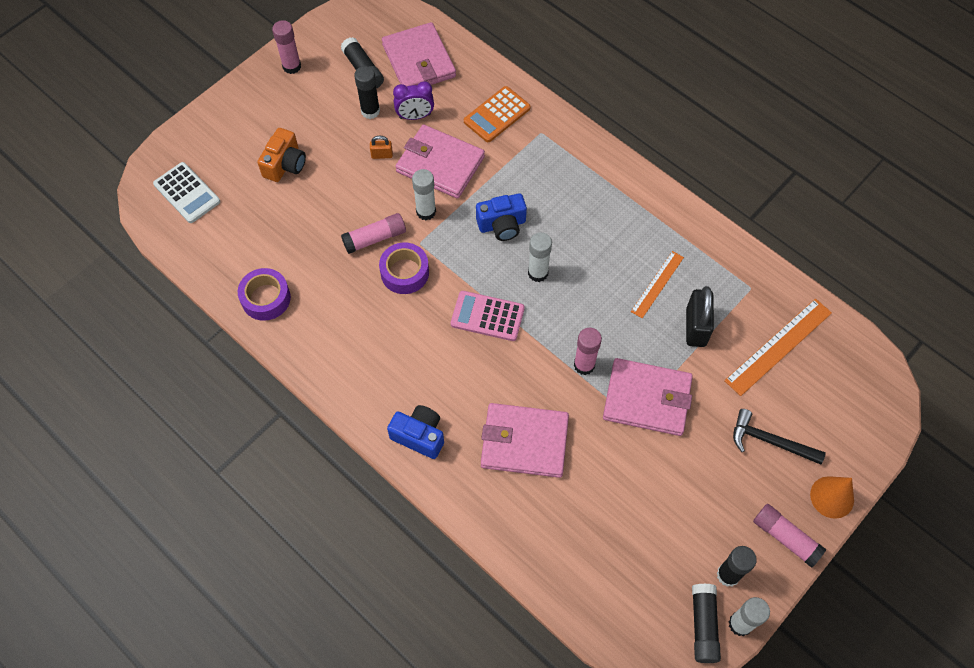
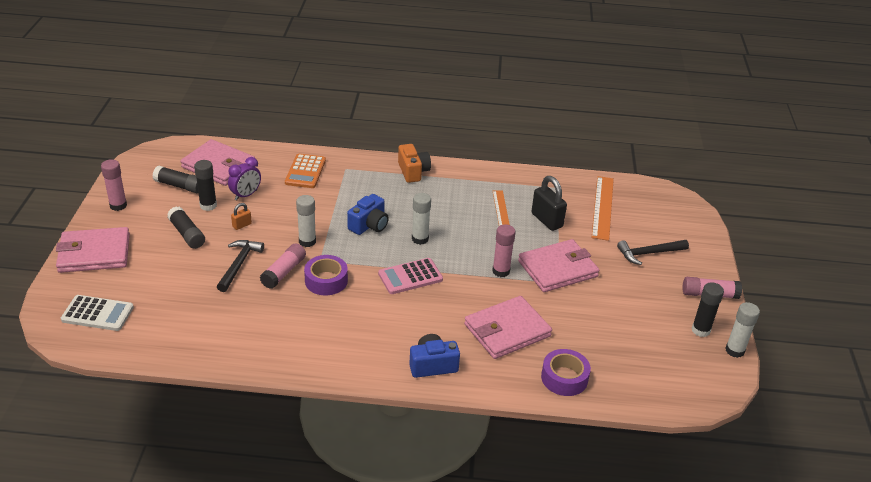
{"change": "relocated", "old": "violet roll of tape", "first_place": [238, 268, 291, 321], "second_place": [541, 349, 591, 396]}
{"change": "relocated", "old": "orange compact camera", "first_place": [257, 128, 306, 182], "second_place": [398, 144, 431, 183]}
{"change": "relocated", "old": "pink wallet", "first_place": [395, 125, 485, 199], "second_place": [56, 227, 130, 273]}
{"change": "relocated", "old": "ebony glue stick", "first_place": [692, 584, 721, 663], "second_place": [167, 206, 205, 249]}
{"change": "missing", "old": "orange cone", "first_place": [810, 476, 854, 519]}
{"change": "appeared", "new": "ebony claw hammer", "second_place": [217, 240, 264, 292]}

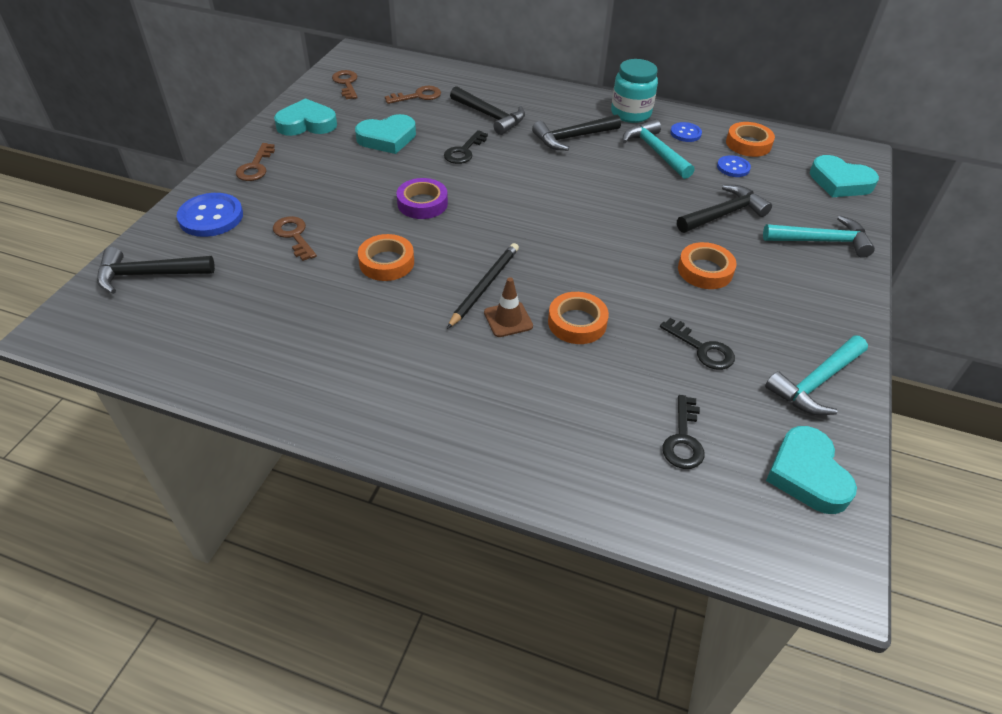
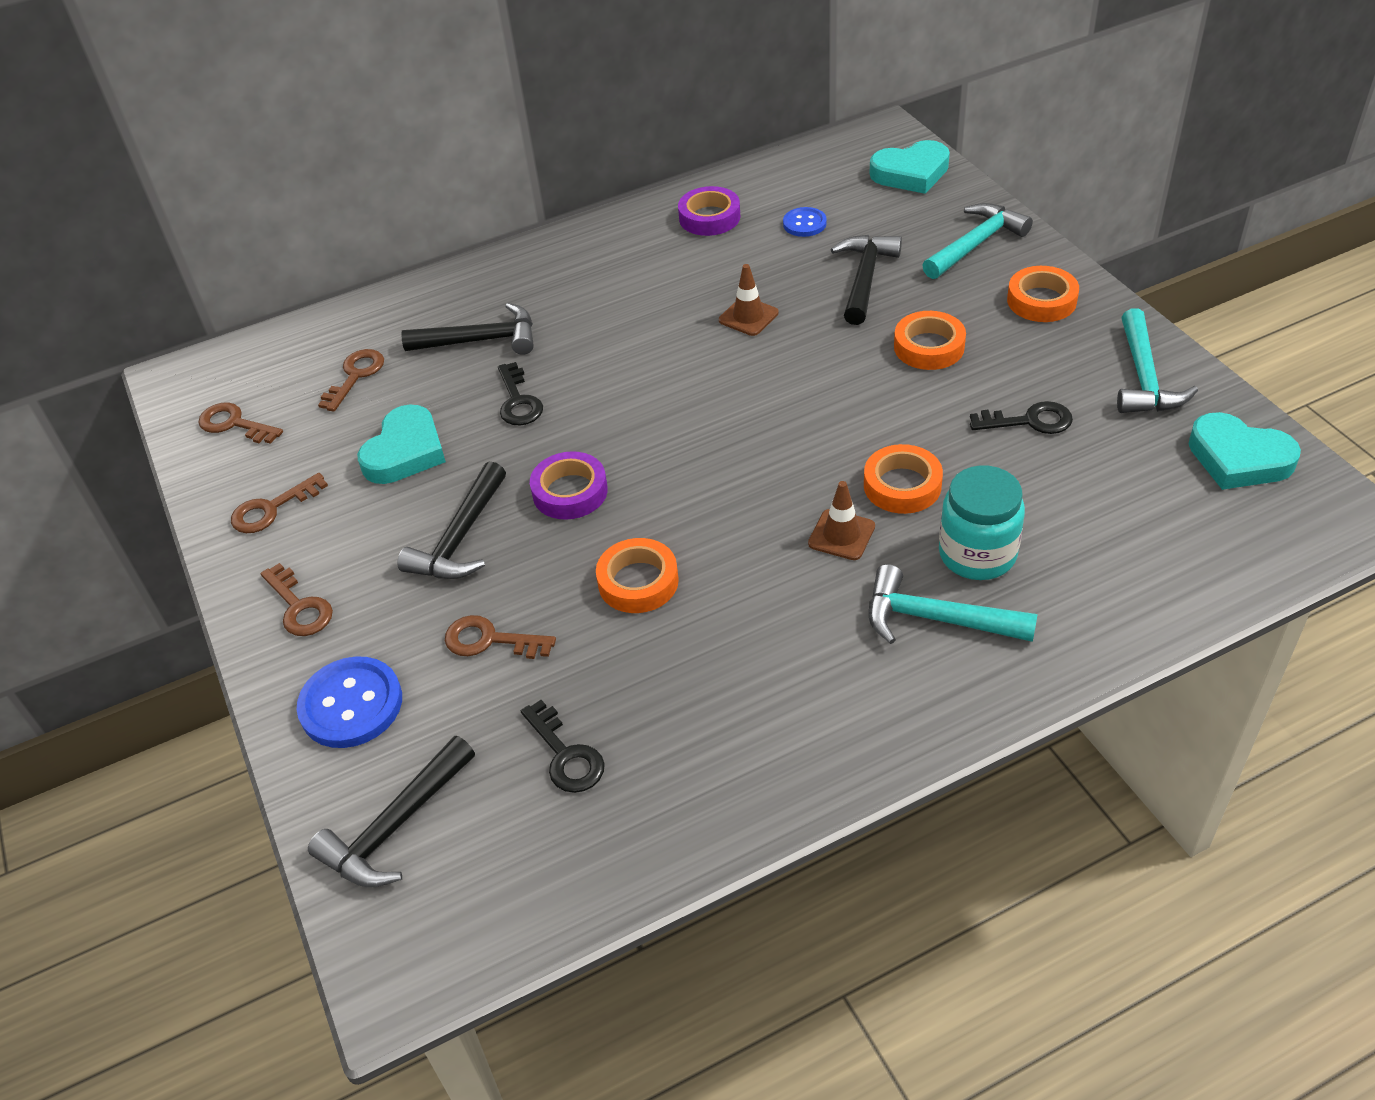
{"change": "exchanged", "old": "aqua heart", "new": "russet door key", "first_place": [274, 98, 337, 136], "second_place": [231, 473, 328, 533]}
{"change": "missing", "old": "ebony pencil", "first_place": [447, 243, 519, 329]}
{"change": "relocated", "old": "ebony claw hammer", "first_place": [532, 114, 621, 151], "second_place": [397, 461, 506, 579]}
{"change": "relocated", "old": "aqua preserve jar", "first_place": [611, 59, 658, 123], "second_place": [939, 465, 1025, 580]}
{"change": "relocated", "old": "aqua claw hammer", "first_place": [622, 119, 694, 179], "second_place": [869, 564, 1038, 644]}
{"change": "relocated", "old": "ebony door key", "first_place": [662, 395, 705, 469], "second_place": [521, 700, 605, 793]}
{"change": "exchanged", "old": "cobalt sewing button", "new": "violet roll of tape", "first_place": [670, 122, 702, 142], "second_place": [678, 186, 740, 236]}
{"change": "relocated", "old": "orange roll of tape", "first_place": [726, 122, 775, 157], "second_place": [1007, 266, 1079, 322]}
{"change": "appeared", "new": "russet traffic cone", "second_place": [719, 264, 779, 336]}

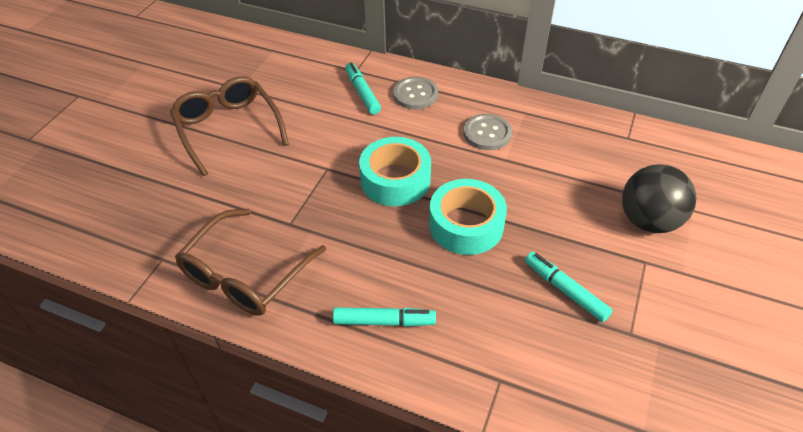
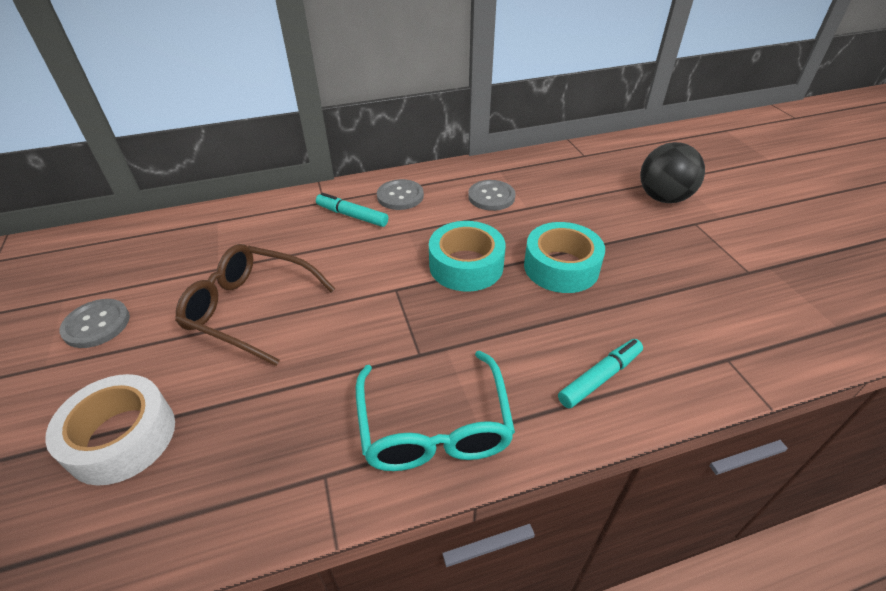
{"change": "colour", "old": "russet spectacles", "new": "aqua spectacles", "first_place": [175, 209, 326, 316], "second_place": [356, 351, 515, 471]}
{"change": "missing", "old": "aqua marker", "first_place": [525, 252, 612, 322]}
{"change": "appeared", "new": "pure white roll of tape", "second_place": [45, 374, 175, 486]}
{"change": "appeared", "new": "grey sewing button", "second_place": [59, 299, 130, 348]}

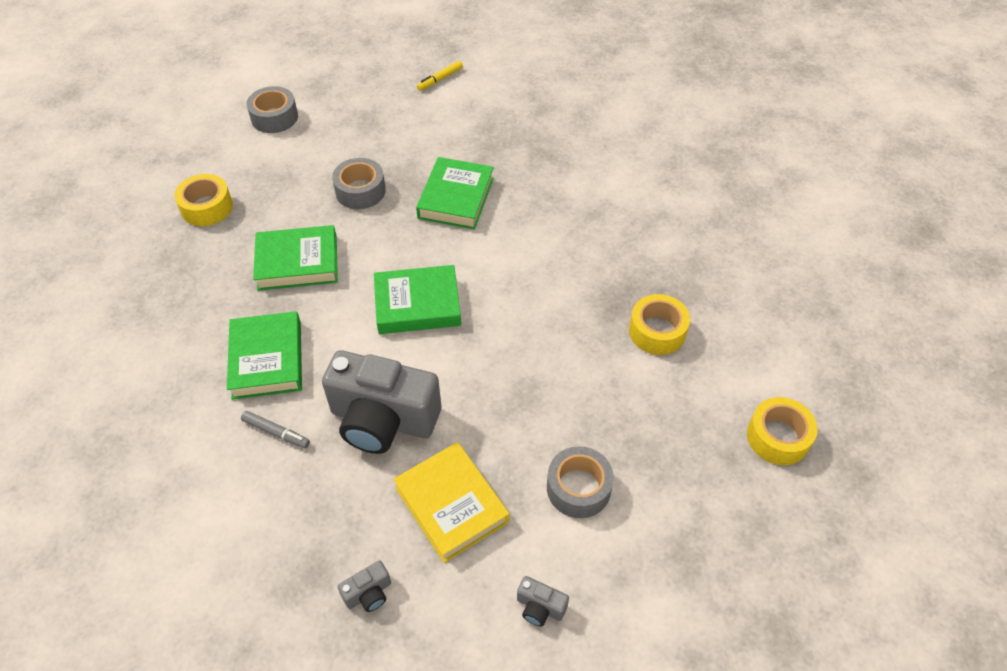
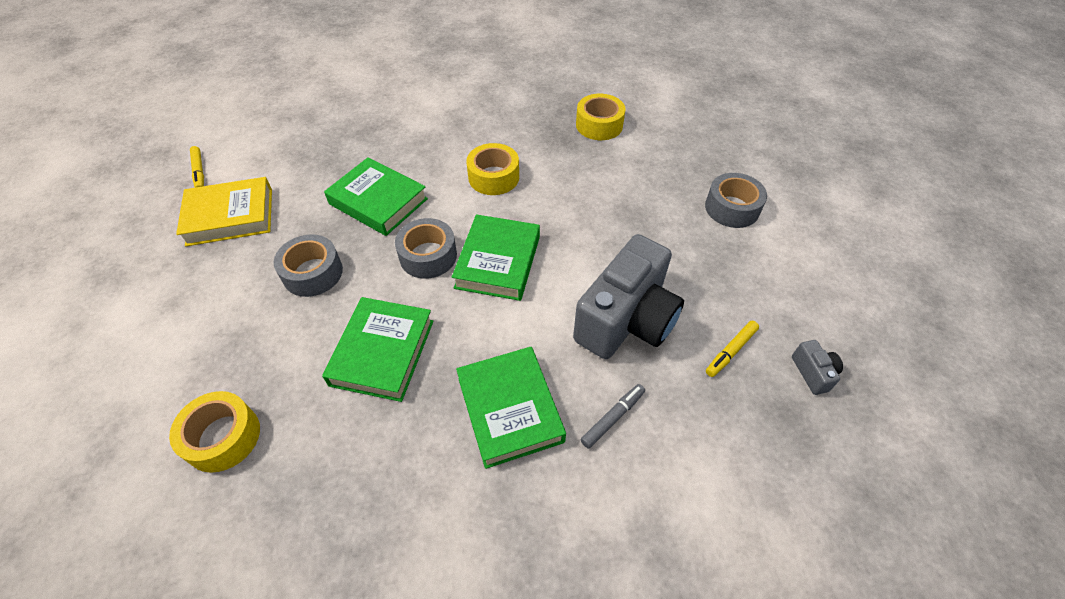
{"change": "spun", "old": "leaf-green hardcover", "first_place": [227, 311, 302, 400], "second_place": [456, 347, 566, 469], "degrees": 60}
{"change": "relocated", "old": "grey roll of tape", "first_place": [247, 86, 298, 133], "second_place": [395, 218, 457, 279]}
{"change": "relocated", "old": "golden hardcover", "first_place": [393, 442, 509, 563], "second_place": [176, 177, 272, 246]}
{"change": "missing", "old": "grey compact camera", "first_place": [517, 576, 569, 627]}
{"change": "relocated", "old": "golden roll of tape", "first_place": [747, 397, 818, 465], "second_place": [466, 143, 519, 195]}
{"change": "appeared", "new": "golden marker", "second_place": [706, 321, 759, 377]}

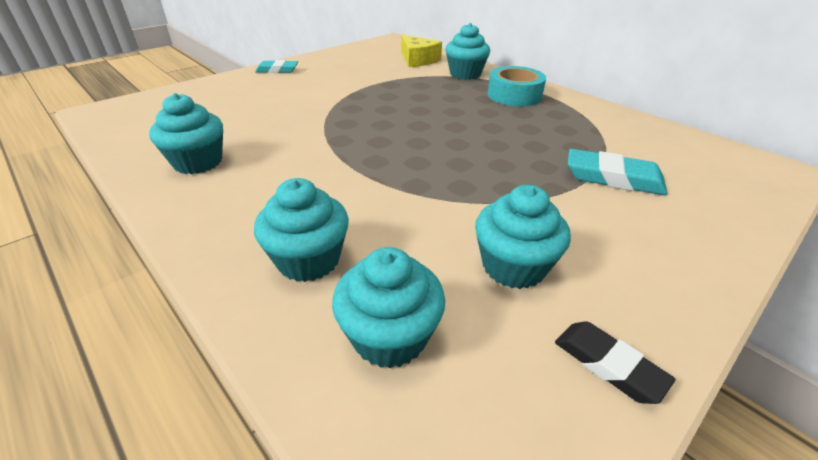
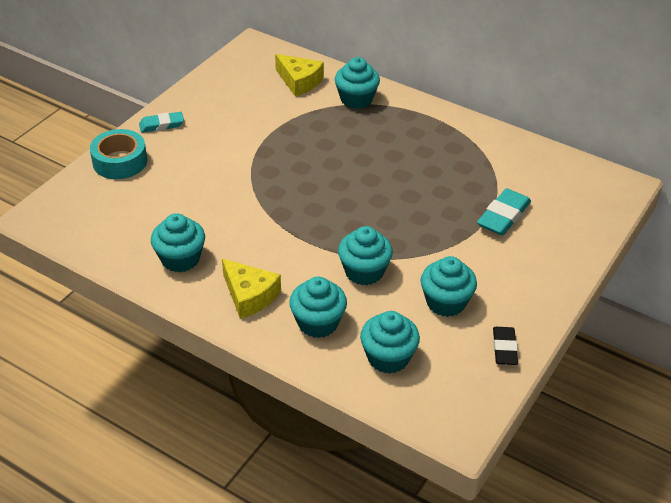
{"change": "relocated", "old": "aqua roll of tape", "first_place": [487, 66, 546, 106], "second_place": [90, 129, 147, 179]}
{"change": "spun", "old": "ebony gum eraser", "first_place": [555, 322, 675, 404], "second_place": [493, 327, 518, 365], "degrees": 60}
{"change": "spun", "old": "aqua gum eraser", "first_place": [568, 149, 668, 195], "second_place": [477, 188, 531, 236], "degrees": -60}
{"change": "appeared", "new": "golden piece of cheese", "second_place": [222, 259, 281, 319]}
{"change": "appeared", "new": "aqua fairy cake", "second_place": [338, 226, 393, 285]}

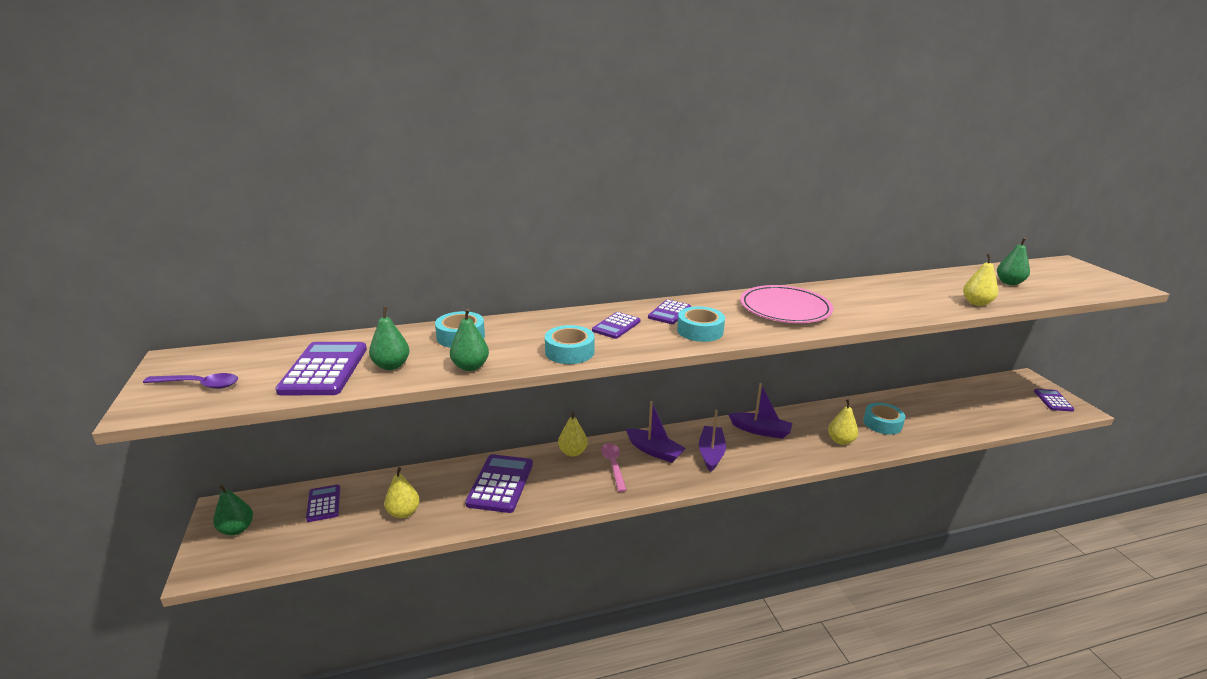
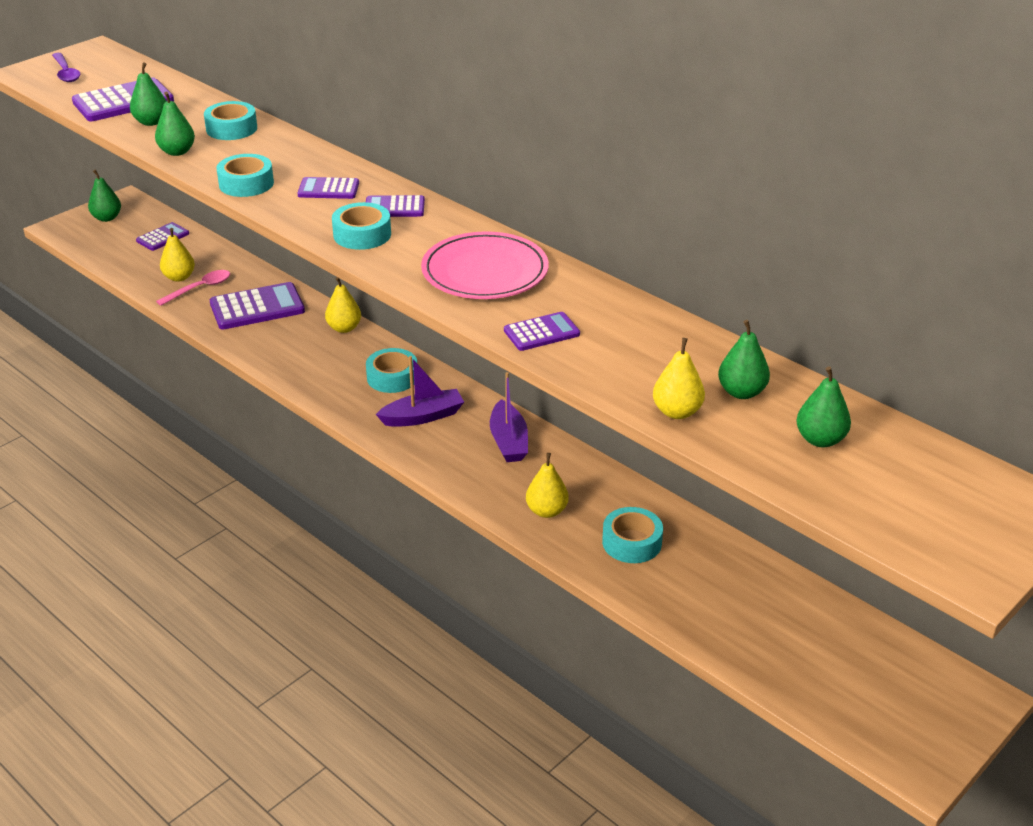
{"change": "relocated", "old": "pink spoon", "first_place": [601, 443, 627, 492], "second_place": [156, 270, 230, 306]}
{"change": "exchanged", "old": "violet boat", "new": "aqua roll of tape", "first_place": [626, 401, 686, 463], "second_place": [366, 348, 417, 393]}
{"change": "relocated", "old": "violet calculator", "first_place": [1034, 389, 1074, 412], "second_place": [504, 312, 580, 351]}
{"change": "appeared", "new": "leaf-green toy pear", "second_place": [718, 320, 770, 399]}

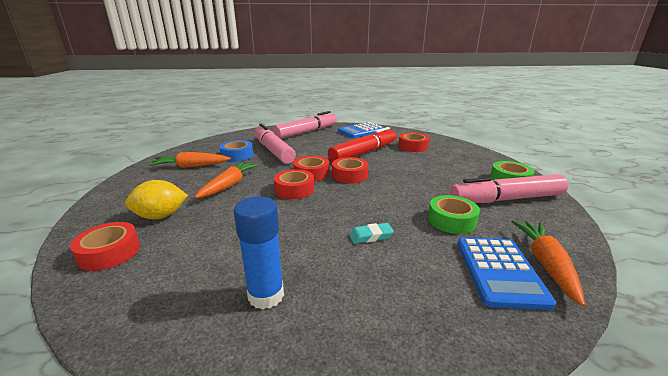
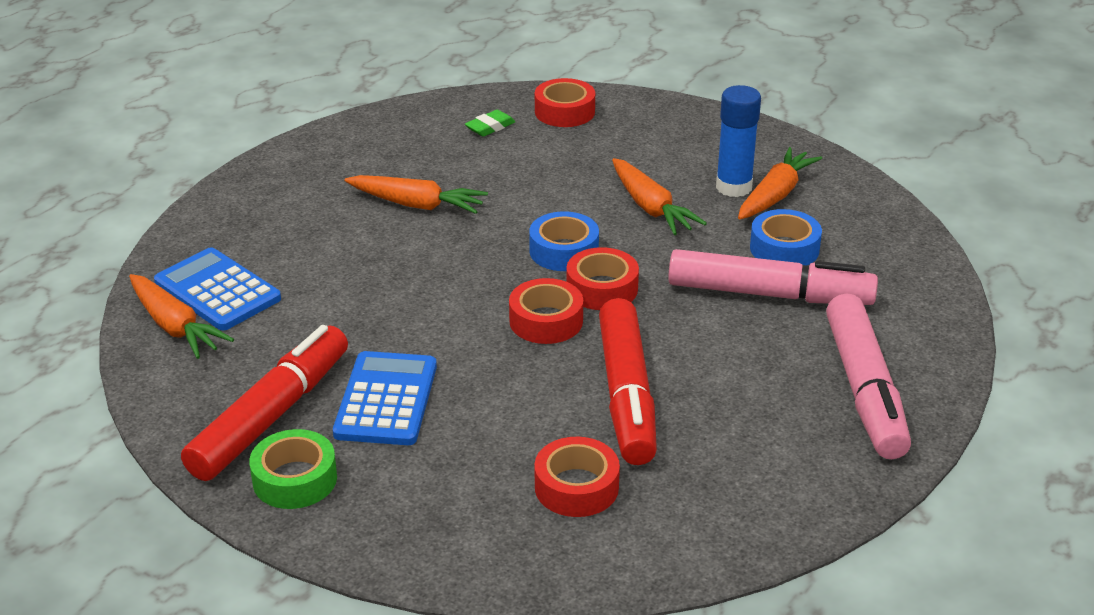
{"change": "missing", "old": "golden citrus fruit", "first_place": [125, 180, 188, 219]}
{"change": "relocated", "old": "cobalt glue stick", "first_place": [233, 196, 284, 310], "second_place": [716, 85, 761, 197]}
{"change": "colour", "old": "red roll of tape", "new": "cobalt roll of tape", "first_place": [274, 169, 314, 199], "second_place": [529, 211, 599, 271]}
{"change": "relocated", "old": "cobalt calculator", "first_place": [338, 122, 385, 138], "second_place": [333, 351, 437, 445]}
{"change": "missing", "old": "aqua gum eraser", "first_place": [349, 223, 394, 244]}
{"change": "missing", "old": "leaf-green roll of tape", "first_place": [428, 195, 480, 234]}
{"change": "colour", "old": "pink marker", "new": "red marker", "first_place": [450, 174, 569, 203], "second_place": [181, 325, 348, 481]}
{"change": "appeared", "new": "orange carrot", "second_place": [345, 175, 488, 214]}
{"change": "appeared", "new": "leaf-green gum eraser", "second_place": [465, 110, 516, 137]}

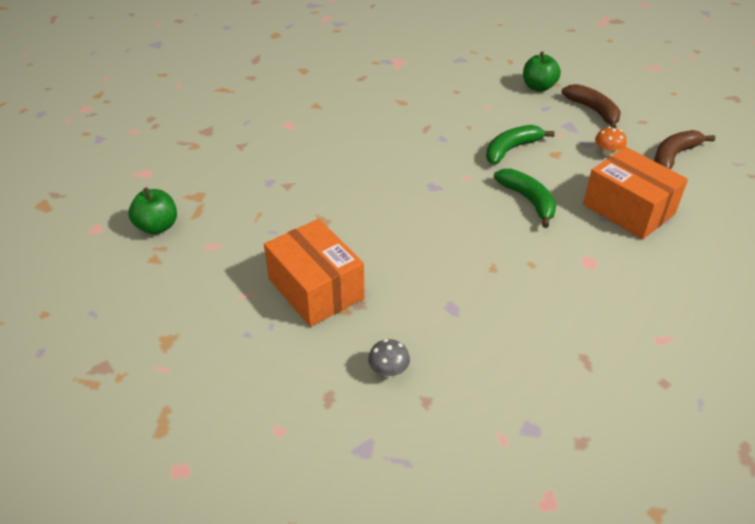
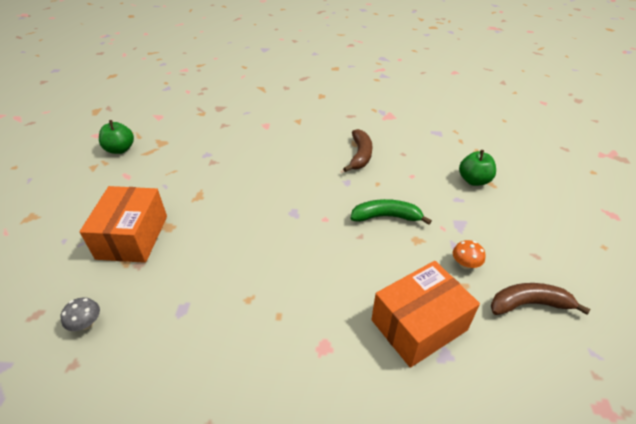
{"change": "missing", "old": "leaf-green toy banana", "first_place": [494, 169, 556, 228]}
{"change": "relocated", "old": "russet toy banana", "first_place": [562, 84, 621, 128], "second_place": [343, 129, 373, 172]}
{"change": "spun", "old": "orange package", "first_place": [583, 147, 688, 239], "second_place": [371, 261, 480, 368], "degrees": 60}

